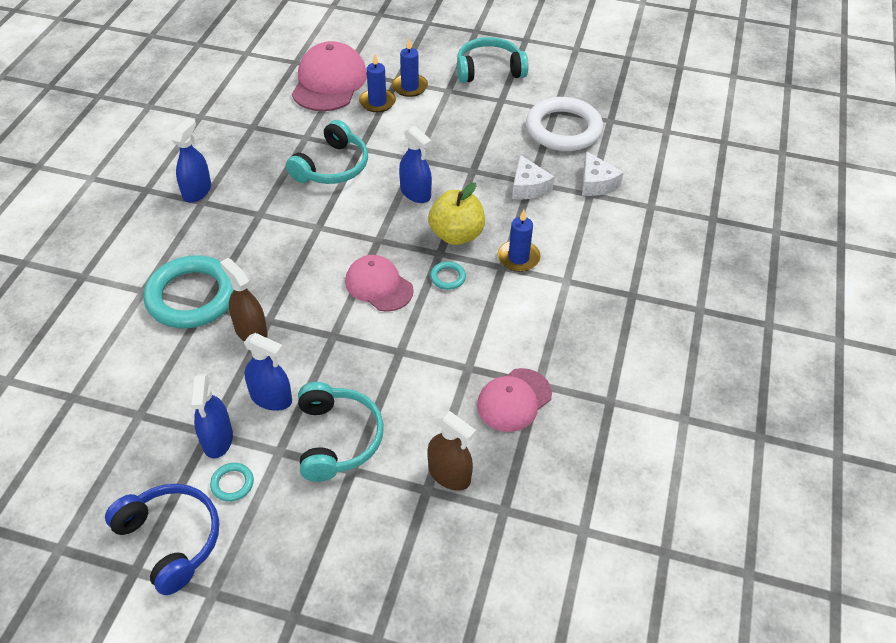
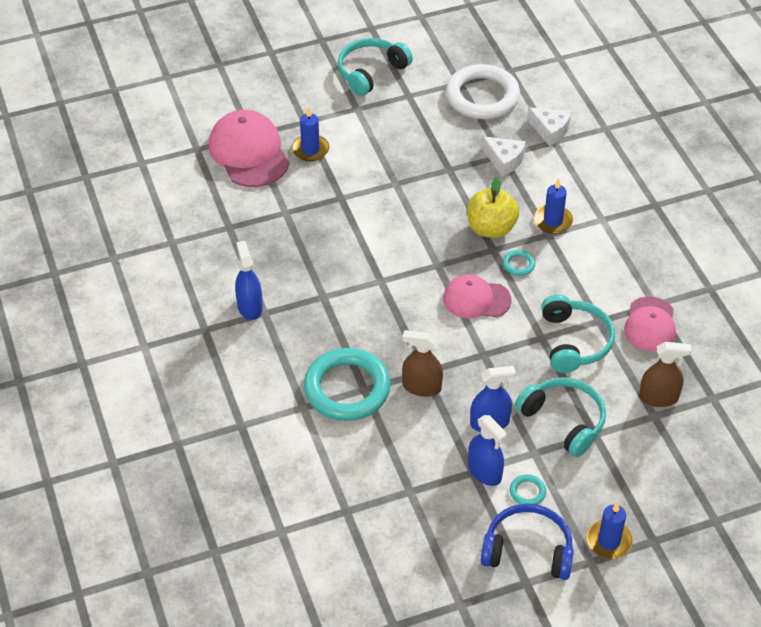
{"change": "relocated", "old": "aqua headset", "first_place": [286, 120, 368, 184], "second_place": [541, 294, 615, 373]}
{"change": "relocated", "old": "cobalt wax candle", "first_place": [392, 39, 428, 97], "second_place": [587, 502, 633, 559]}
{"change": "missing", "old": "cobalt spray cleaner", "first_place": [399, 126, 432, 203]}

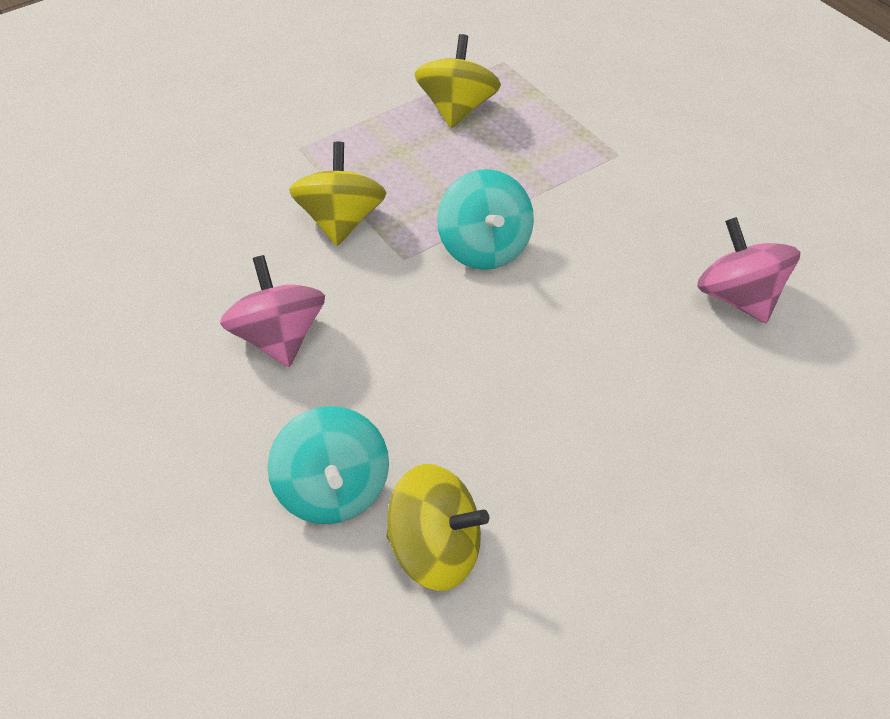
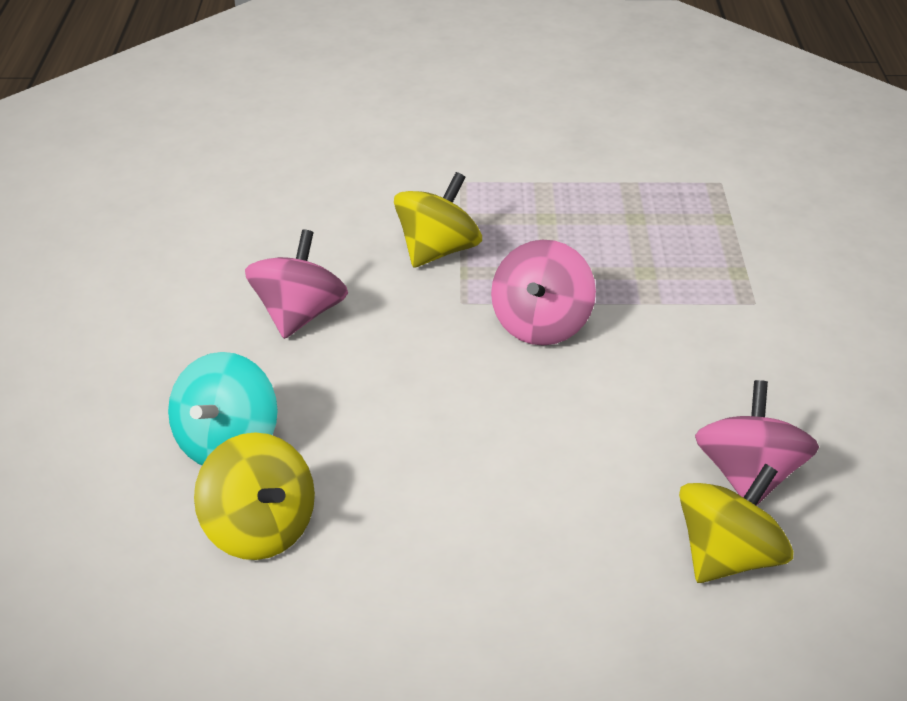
{"change": "relocated", "old": "golden whirligig", "first_place": [415, 34, 501, 128], "second_place": [679, 464, 794, 583]}
{"change": "colour", "old": "aqua whirligig", "new": "pink whirligig", "first_place": [437, 169, 534, 270], "second_place": [491, 240, 596, 346]}

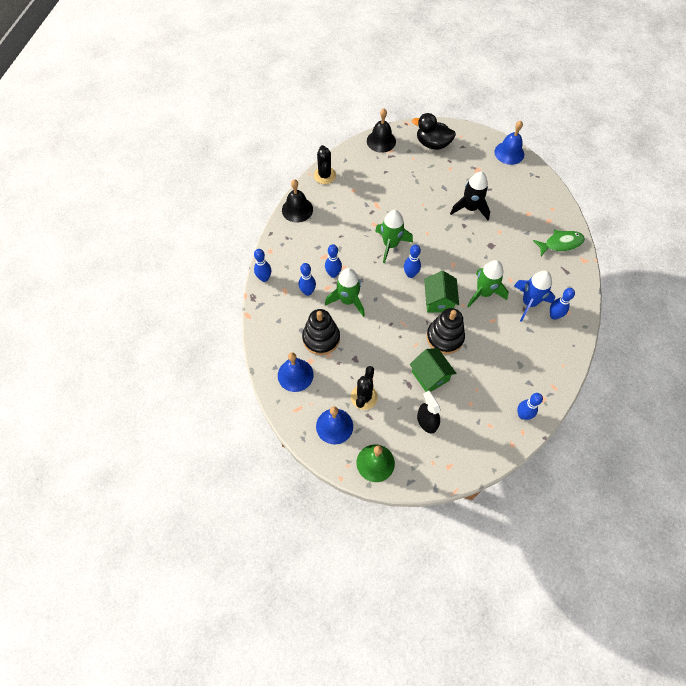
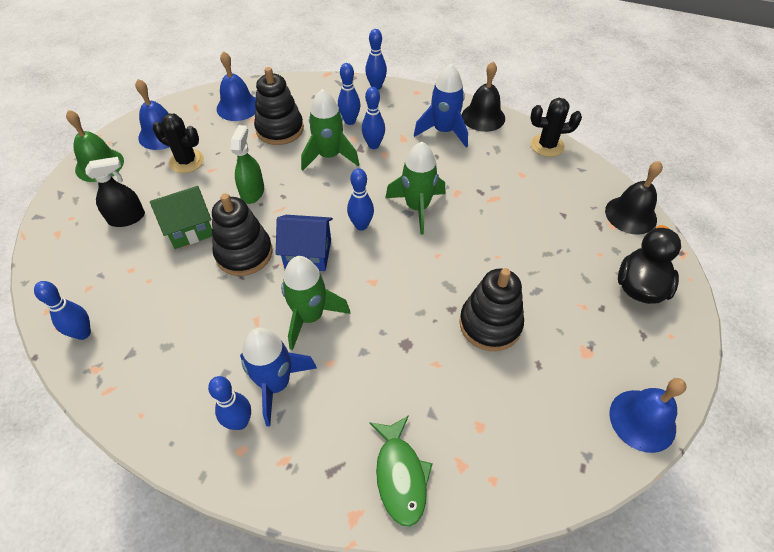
{"change": "colour", "old": "leaf-green toy house", "new": "cobalt toy house", "first_place": [424, 271, 459, 313], "second_place": [276, 215, 333, 271]}
{"change": "exchanged", "old": "ebony rocket", "new": "ebony ring stacker", "first_place": [450, 172, 490, 220], "second_place": [459, 268, 524, 351]}
{"change": "appeared", "new": "leaf-green spray cleaner", "second_place": [231, 125, 264, 204]}
{"change": "appeared", "new": "cobalt rocket", "second_place": [414, 64, 468, 147]}

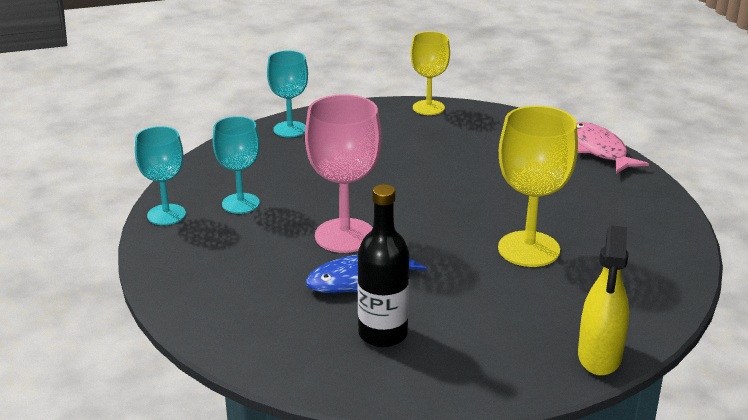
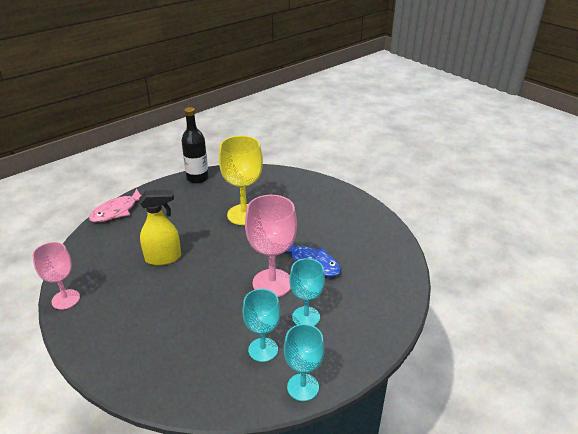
{"change": "relocated", "old": "aqua wine glass", "first_place": [267, 51, 308, 137], "second_place": [289, 258, 325, 326]}
{"change": "relocated", "old": "ebony flask", "first_place": [358, 184, 409, 347], "second_place": [181, 107, 209, 184]}
{"change": "colour", "old": "golden wine glass", "new": "pink wine glass", "first_place": [411, 31, 450, 115], "second_place": [32, 242, 80, 310]}
{"change": "relocated", "old": "golden spray cleaner", "first_place": [578, 225, 629, 376], "second_place": [139, 190, 181, 265]}

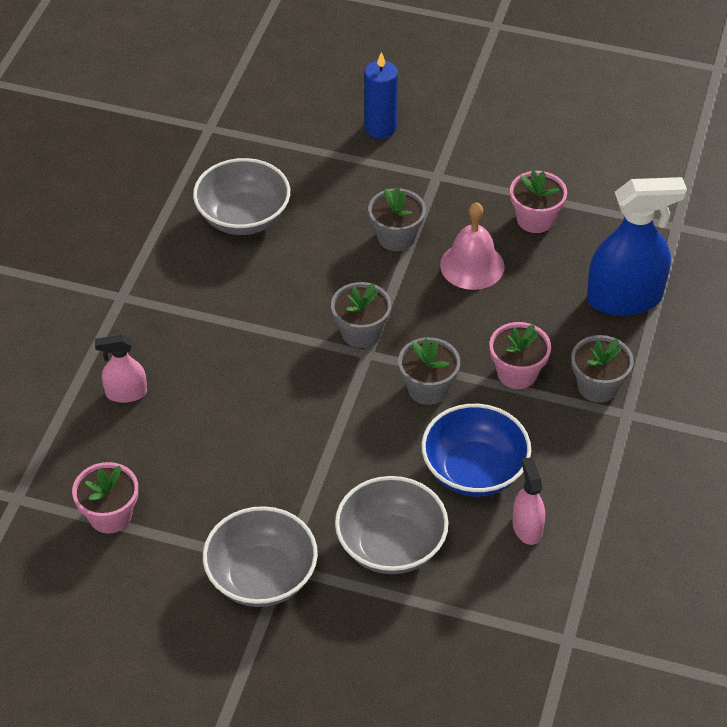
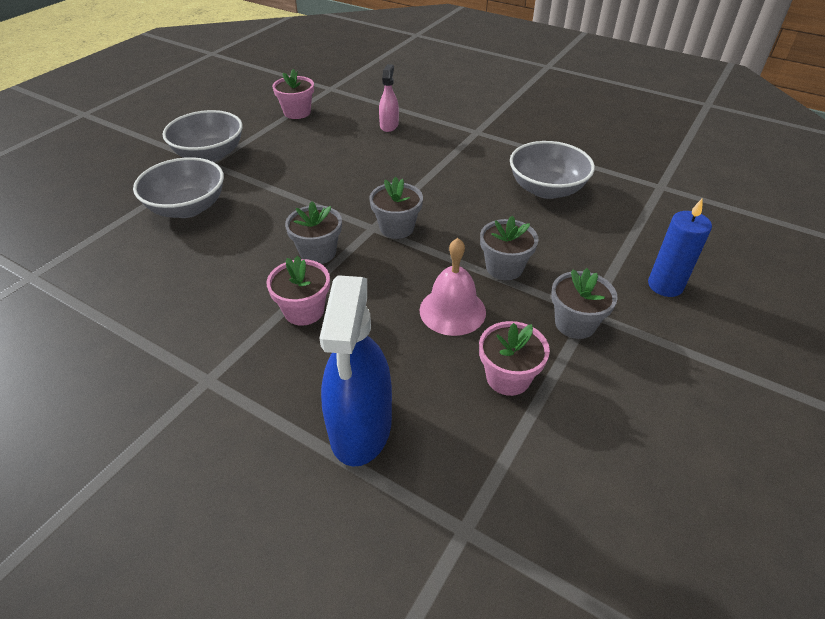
{"change": "missing", "old": "cobalt bowl", "first_place": [421, 404, 531, 497]}
{"change": "missing", "old": "pink spray cleaner", "first_place": [513, 457, 545, 545]}
{"change": "relocated", "old": "grey plant pot", "first_place": [571, 335, 634, 403], "second_place": [551, 268, 618, 339]}

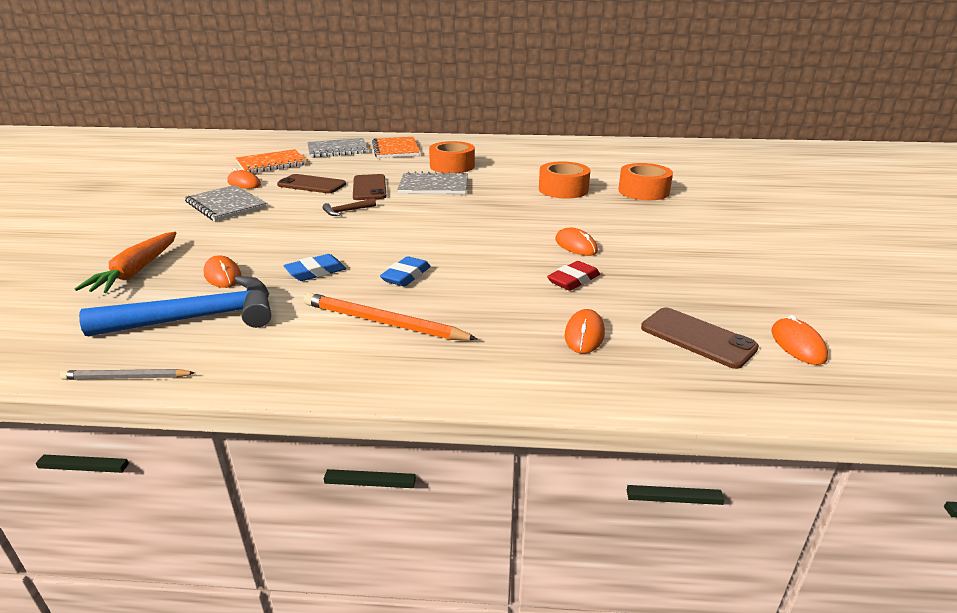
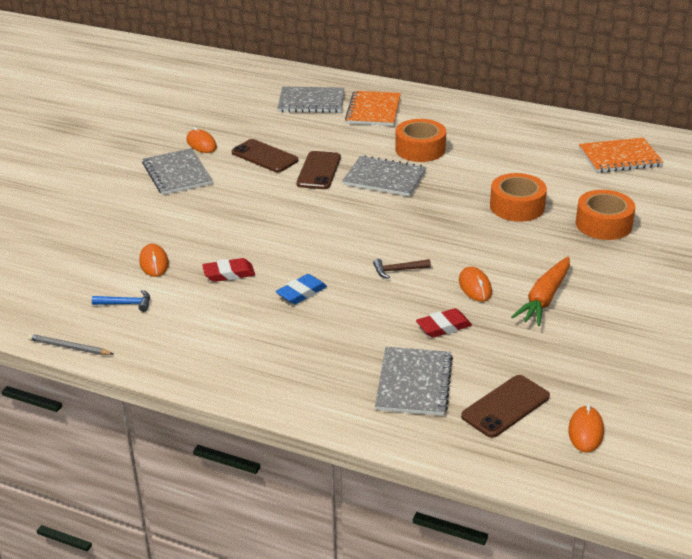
{"change": "relocated", "old": "orange carrot", "first_place": [74, 232, 176, 293], "second_place": [511, 257, 570, 326]}
{"change": "size", "old": "cobalt claw hammer", "first_place": [79, 276, 271, 336], "second_place": [92, 290, 150, 312], "factor": 0.42}
{"change": "relocated", "old": "orange notepad", "first_place": [236, 149, 307, 173], "second_place": [579, 137, 663, 173]}
{"change": "colour", "old": "cobalt gum eraser", "new": "red gum eraser", "first_place": [283, 254, 346, 281], "second_place": [202, 258, 255, 282]}
{"change": "missing", "old": "orange pencil", "first_place": [303, 293, 478, 340]}
{"change": "relocated", "old": "russet claw hammer", "first_place": [322, 198, 376, 216], "second_place": [373, 259, 431, 279]}
{"change": "exchanged", "old": "orange mouse", "new": "grey notepad", "first_place": [565, 309, 605, 354], "second_place": [375, 347, 453, 416]}
{"change": "spun", "old": "russet smartphone", "first_place": [641, 307, 759, 369], "second_place": [461, 375, 550, 438], "degrees": 75}

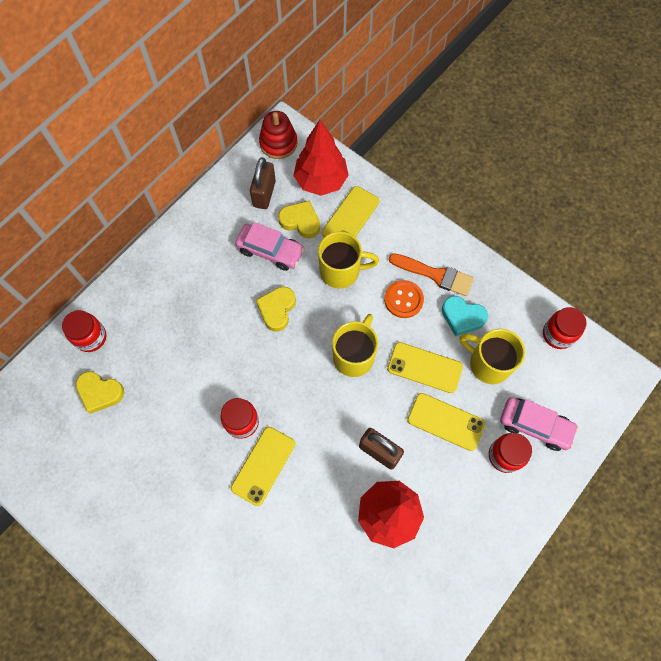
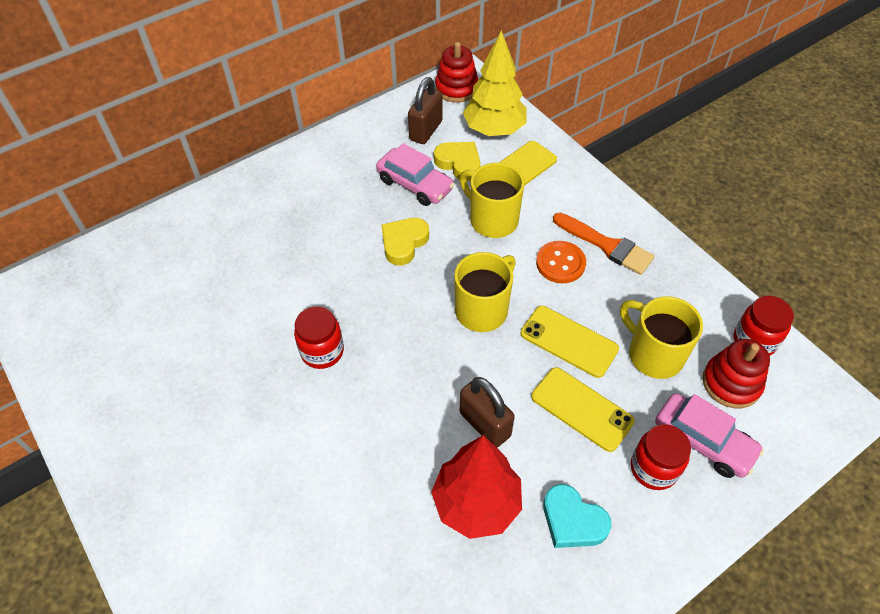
{"change": "missing", "old": "red preserve jar", "first_place": [62, 310, 106, 352]}
{"change": "missing", "old": "golden heart", "first_place": [76, 371, 125, 414]}
{"change": "missing", "old": "golden smartphone", "first_place": [231, 427, 295, 506]}
{"change": "colour", "old": "red fir tree", "new": "golden fir tree", "first_place": [293, 120, 349, 196], "second_place": [463, 30, 527, 136]}
{"change": "spun", "old": "golden tea mug", "first_place": [318, 231, 379, 289], "second_place": [460, 163, 524, 238], "degrees": -150}
{"change": "relocated", "old": "aqua heart", "first_place": [442, 296, 488, 336], "second_place": [543, 484, 611, 548]}
{"change": "appeared", "new": "red ring stacker", "second_place": [703, 339, 770, 408]}

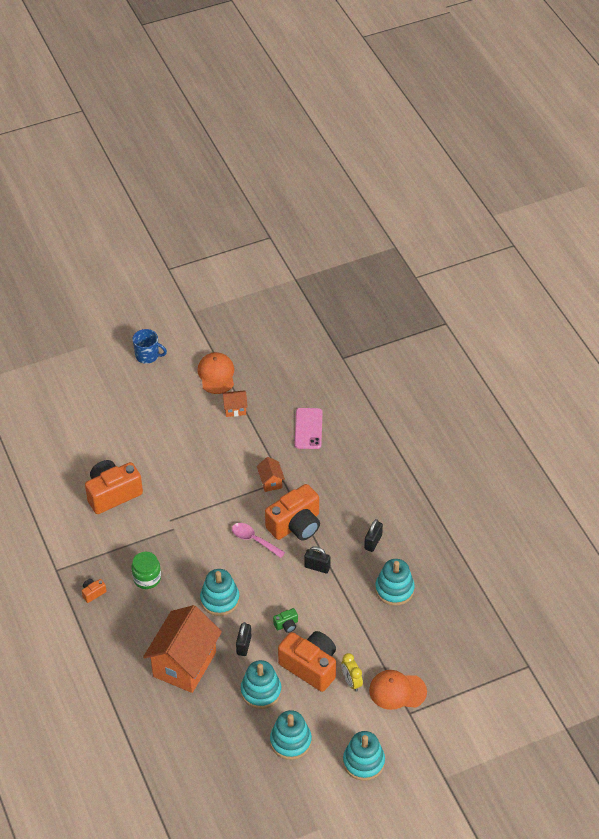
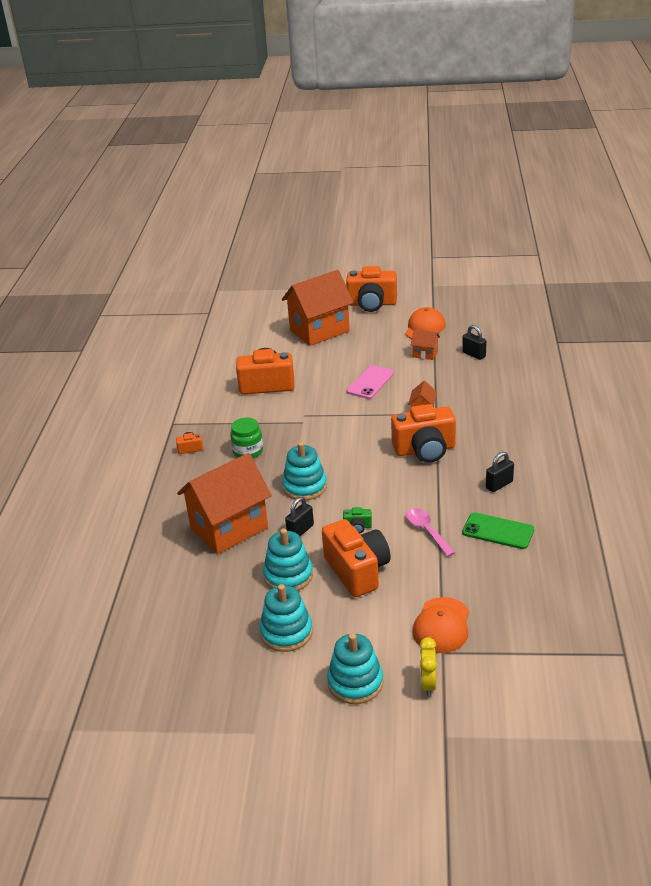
{"change": "exchanged", "old": "cobalt tea mug", "new": "orange compact camera", "first_place": [133, 329, 167, 364], "second_place": [346, 266, 397, 312]}
{"change": "relocated", "old": "pink spoon", "first_place": [232, 523, 285, 558], "second_place": [406, 508, 456, 557]}
{"change": "relocated", "old": "pink smartphone", "first_place": [295, 408, 323, 449], "second_place": [347, 365, 394, 399]}
{"change": "relocated", "old": "ebony lock", "first_place": [305, 546, 331, 573], "second_place": [462, 325, 487, 360]}
{"change": "relocated", "old": "golden alarm clock", "first_place": [341, 653, 363, 692], "second_place": [420, 637, 437, 696]}
{"change": "spun", "old": "orange baseball cap", "first_place": [369, 670, 427, 710], "second_place": [413, 597, 469, 653], "degrees": -105}
{"change": "exchanged", "old": "aqua ring stacker", "new": "leaf-green smartphone", "first_place": [375, 559, 415, 606], "second_place": [462, 512, 534, 549]}
{"change": "appeared", "new": "orange toy house", "second_place": [282, 270, 354, 346]}

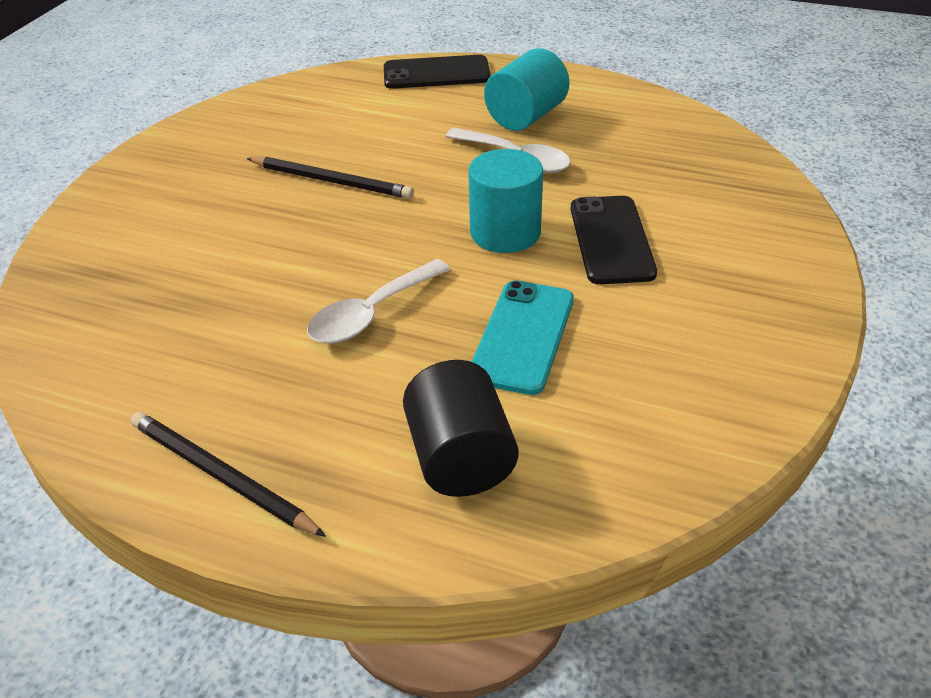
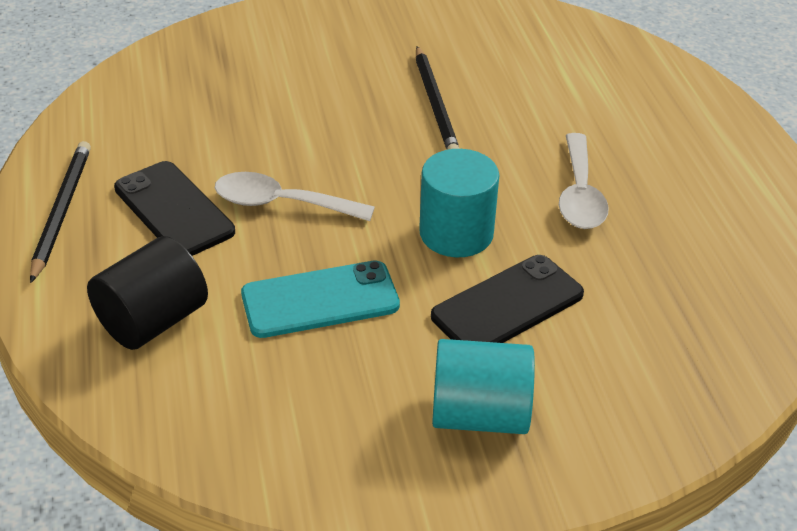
{"change": "relocated", "old": "ebony smartphone", "first_place": [384, 55, 491, 89], "second_place": [114, 161, 235, 256]}
{"change": "relocated", "old": "aqua cylinder shape", "first_place": [484, 48, 569, 131], "second_place": [432, 339, 535, 434]}

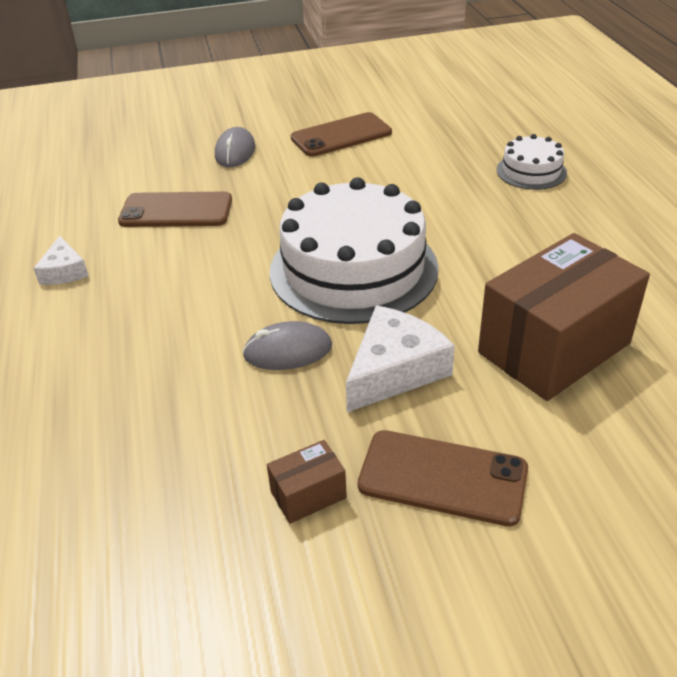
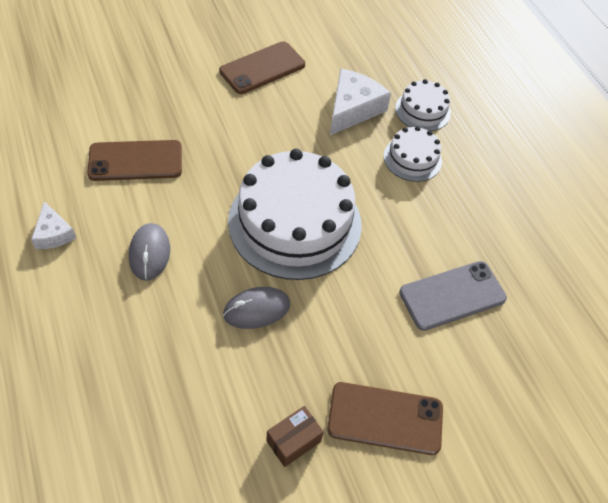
{"change": "relocated", "old": "grey mouse", "first_place": [215, 127, 255, 167], "second_place": [129, 223, 170, 281]}
{"change": "relocated", "old": "pure white piece of cheese", "first_place": [346, 306, 455, 412], "second_place": [330, 68, 391, 135]}
{"change": "exchanged", "old": "russet package", "new": "grey smartphone", "first_place": [478, 233, 650, 401], "second_place": [399, 261, 507, 331]}
{"change": "appeared", "new": "pure white gateau", "second_place": [384, 126, 442, 182]}

